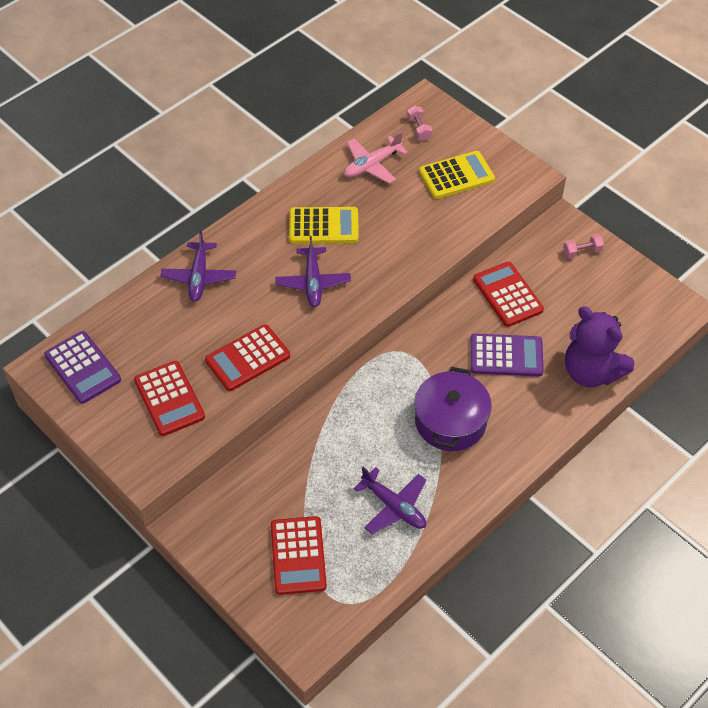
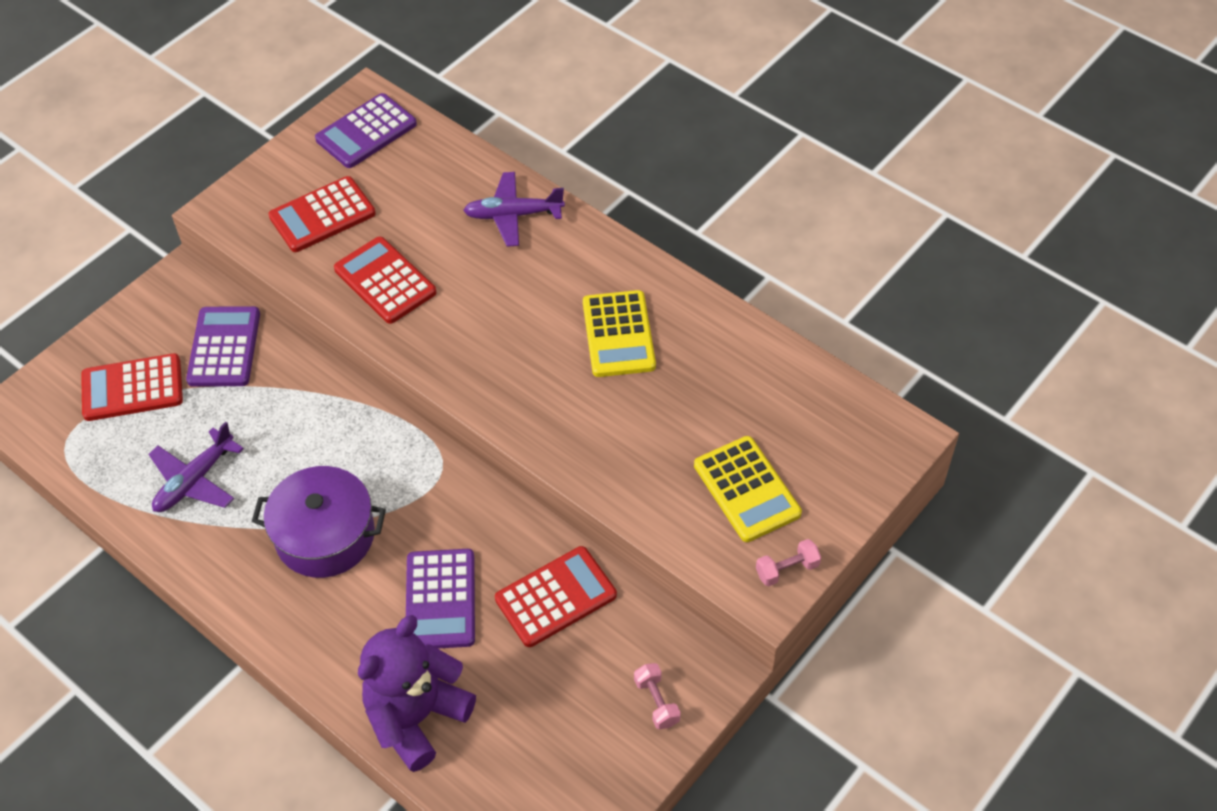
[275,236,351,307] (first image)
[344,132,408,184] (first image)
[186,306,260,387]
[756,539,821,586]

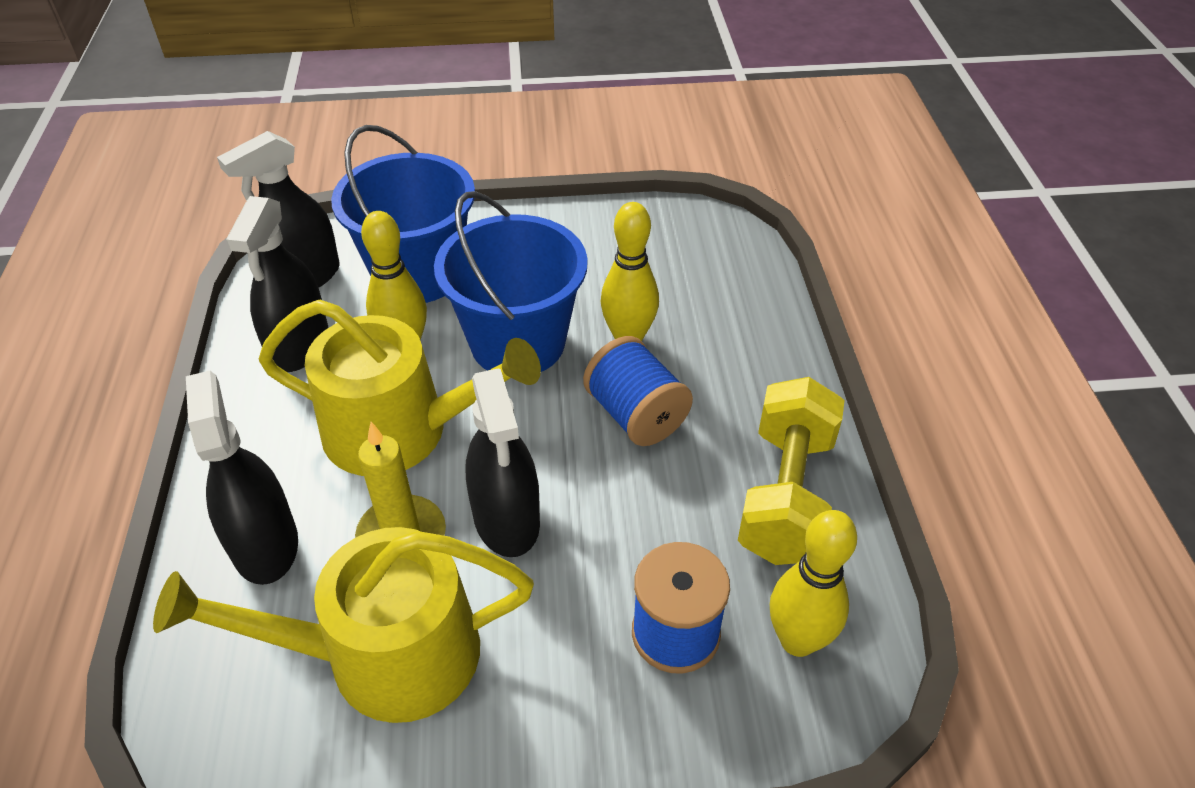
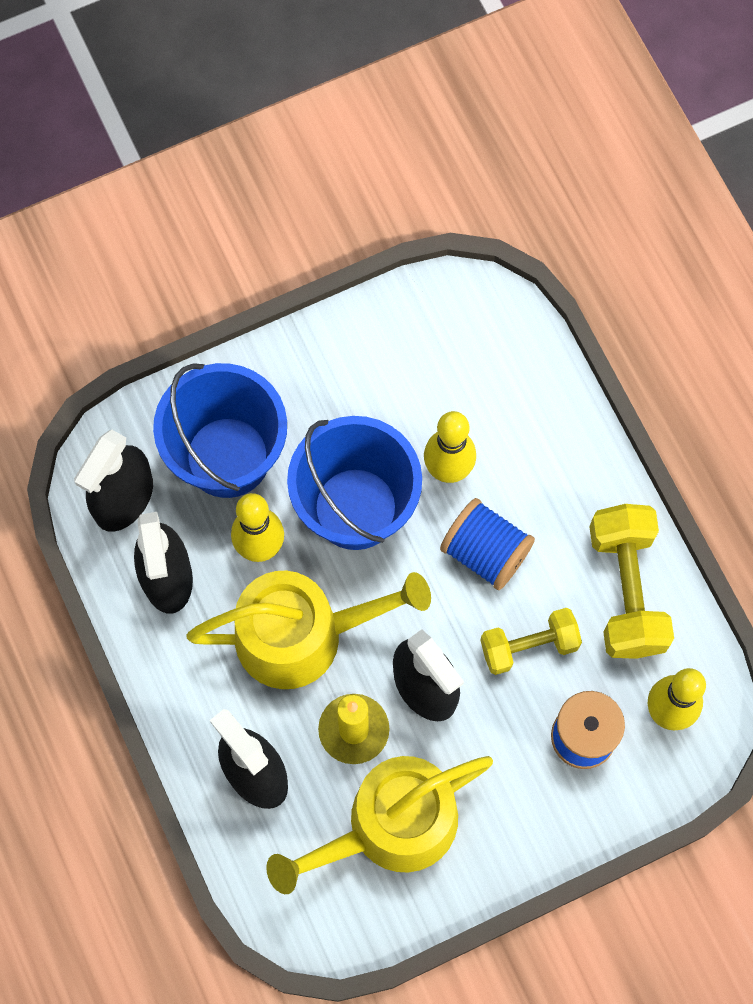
[480,608,582,675]

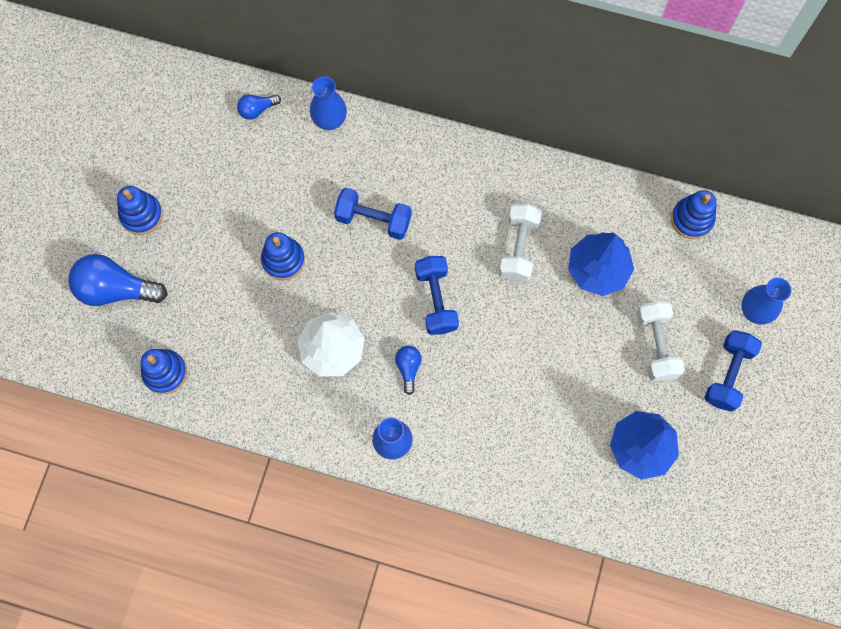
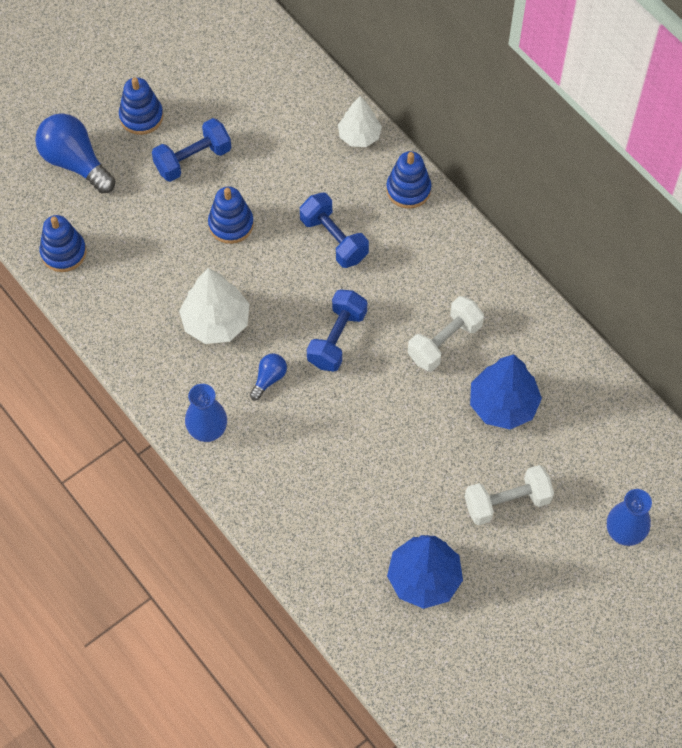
[237,95,281,120] (first image)
[386,151,431,209]
[152,118,231,182]
[338,96,382,147]
[465,465,554,525]

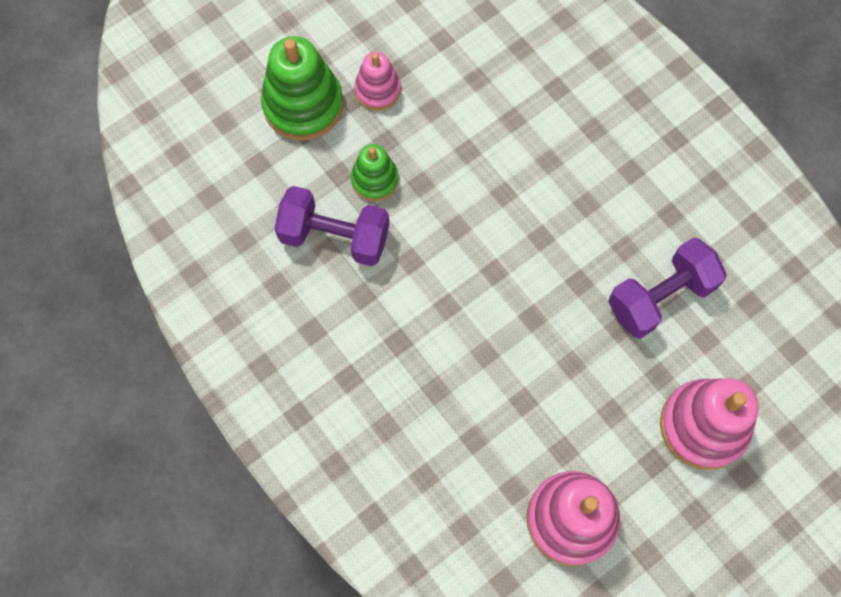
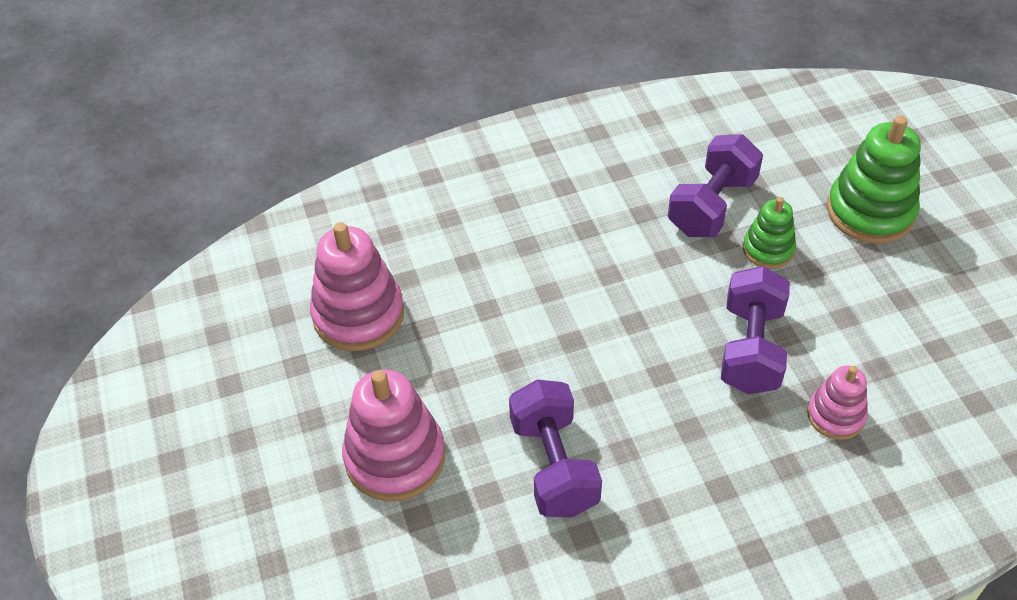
[721,266,790,394]
[807,366,868,440]

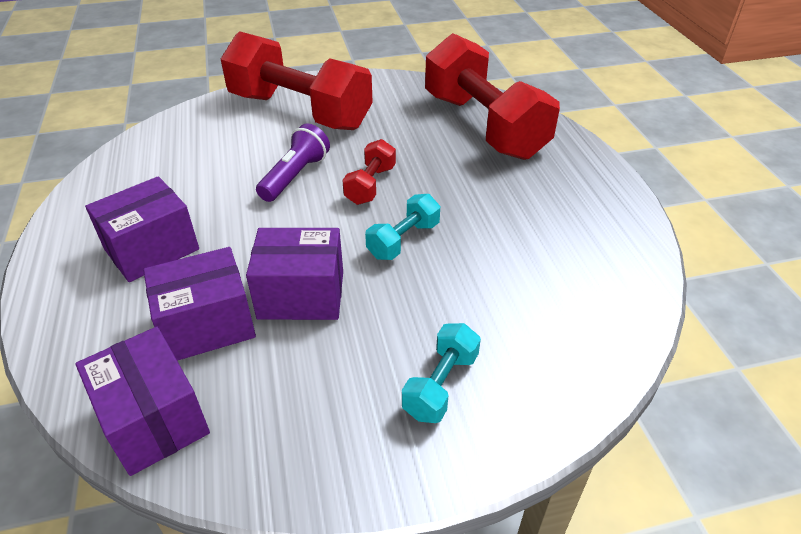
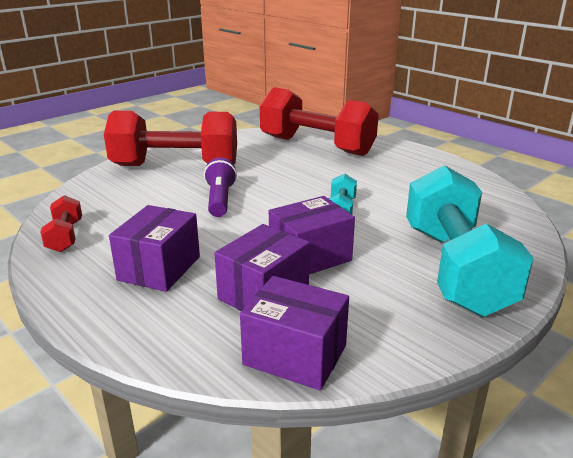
[40,195,82,252]
[406,165,534,317]

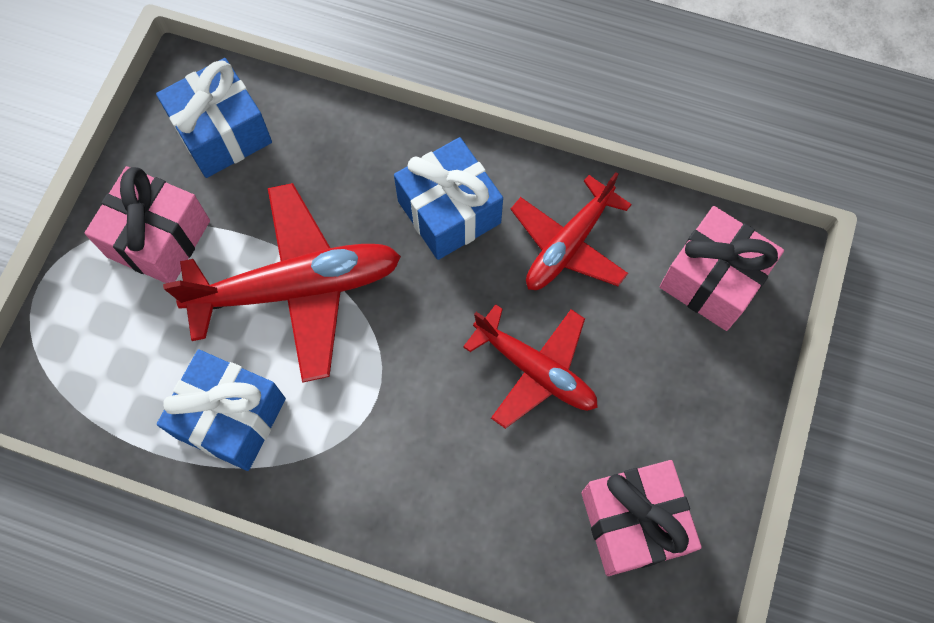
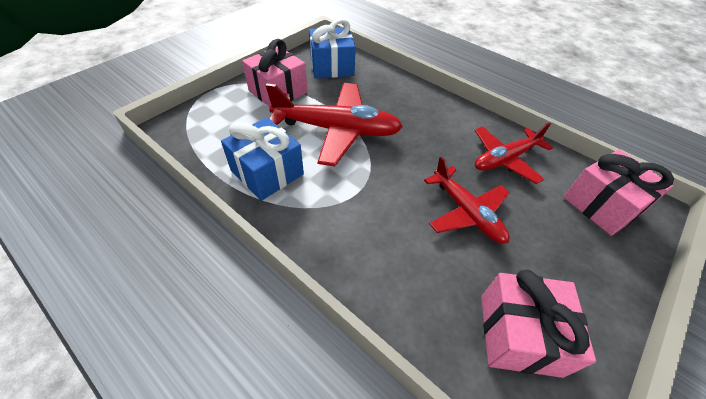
[394,137,503,260] (first image)

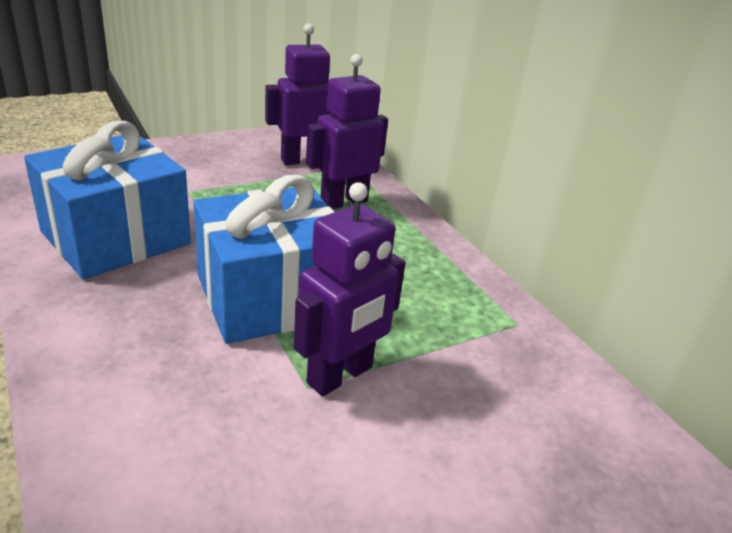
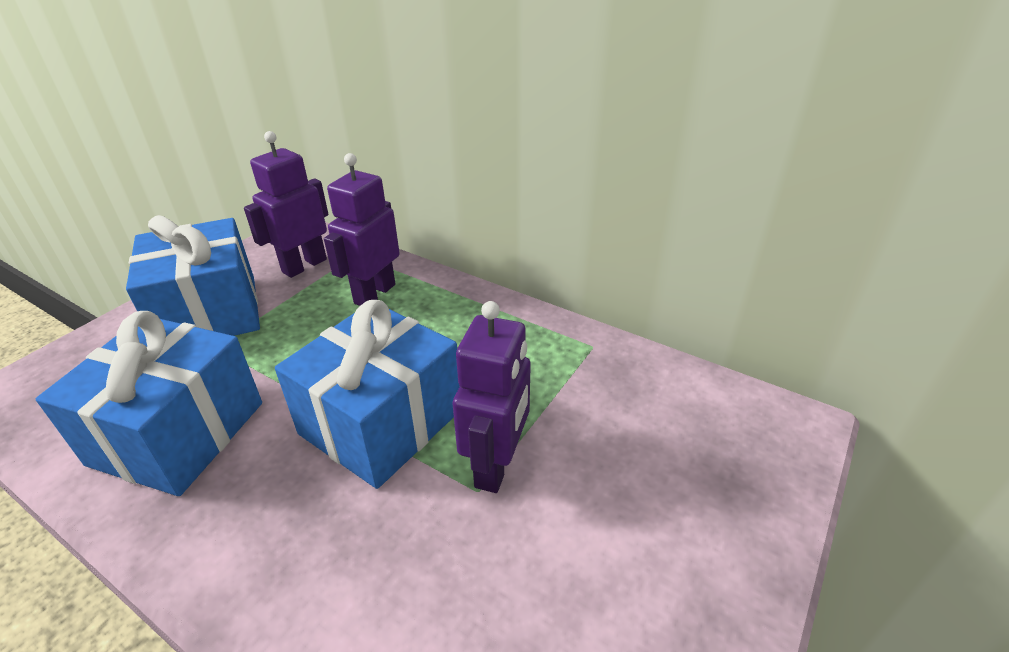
[126,215,260,336]

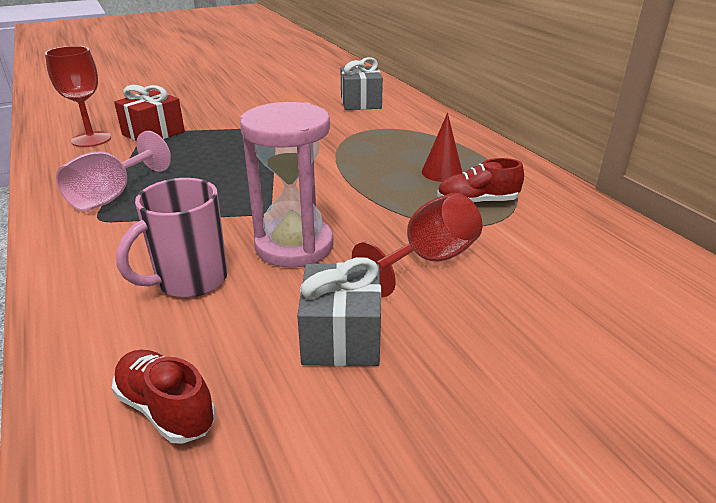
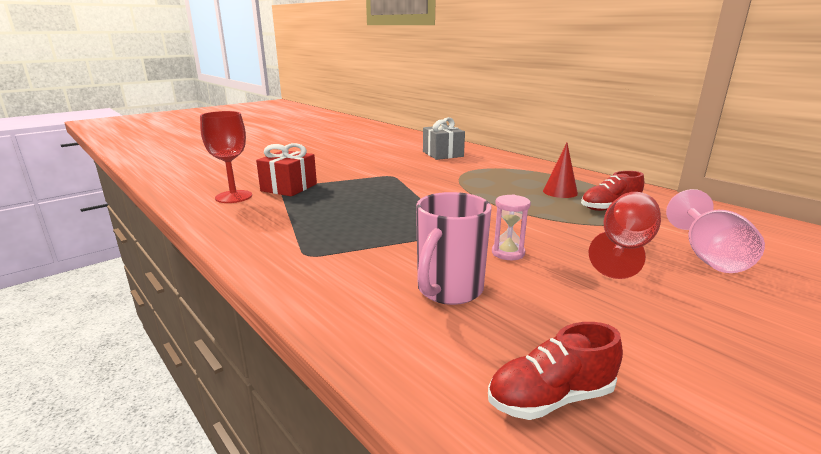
[297,257,381,366] (first image)
[666,189,765,273]
[488,322,623,420]
[492,195,531,260]

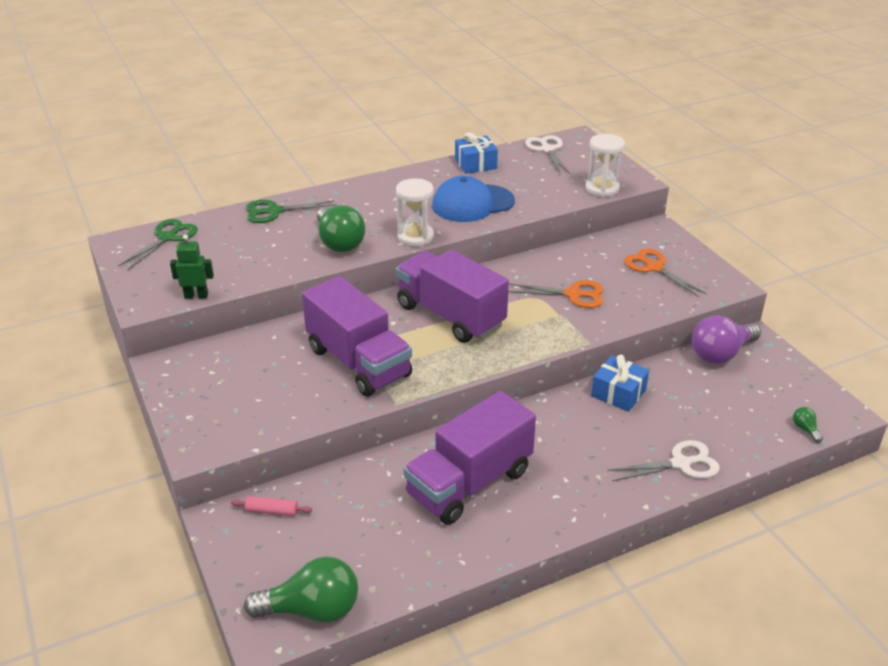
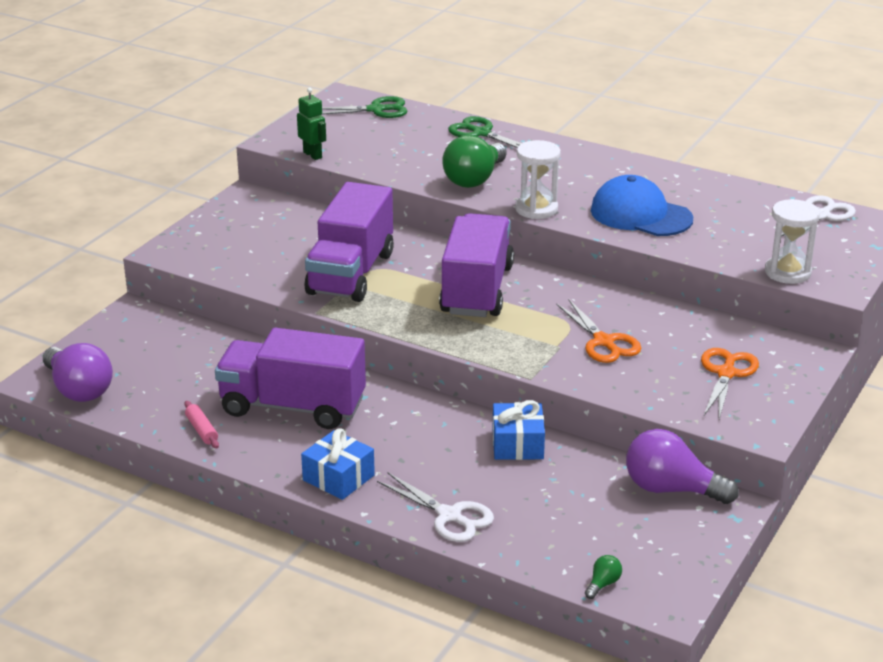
[184,401,219,448]
[301,429,375,500]
[43,343,113,402]

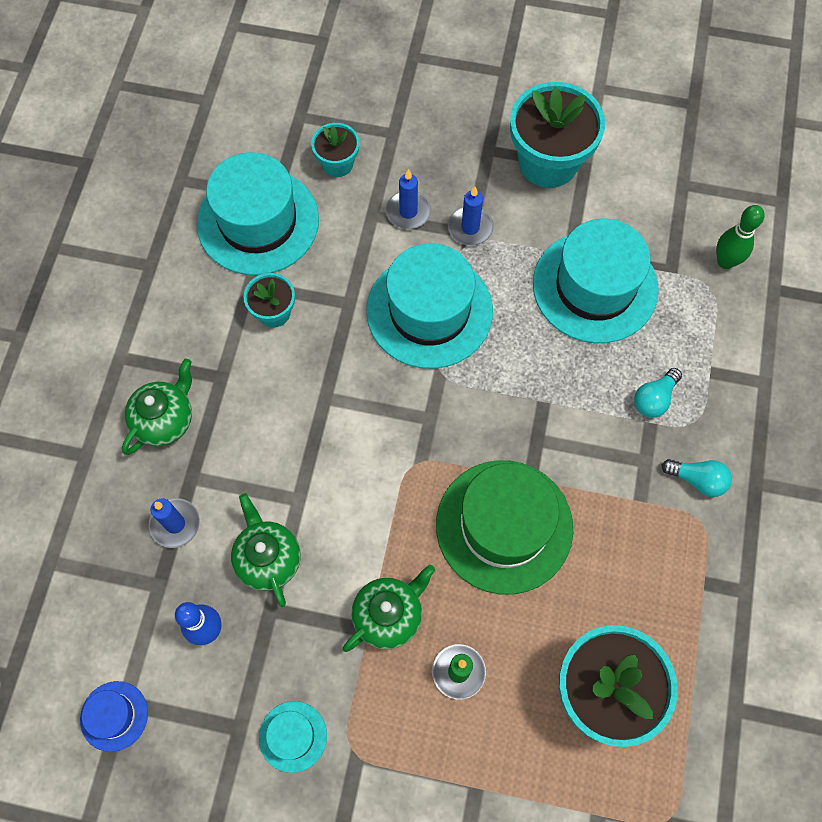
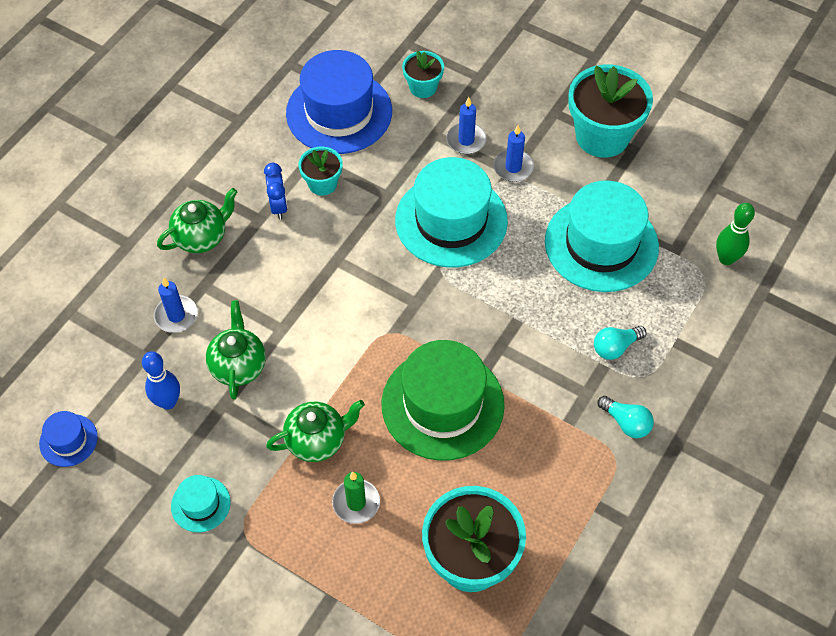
[264,163,288,220]
[286,50,392,154]

